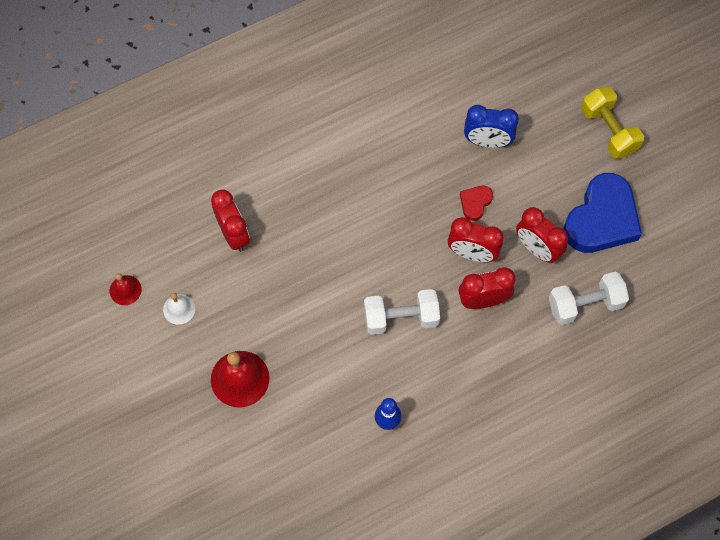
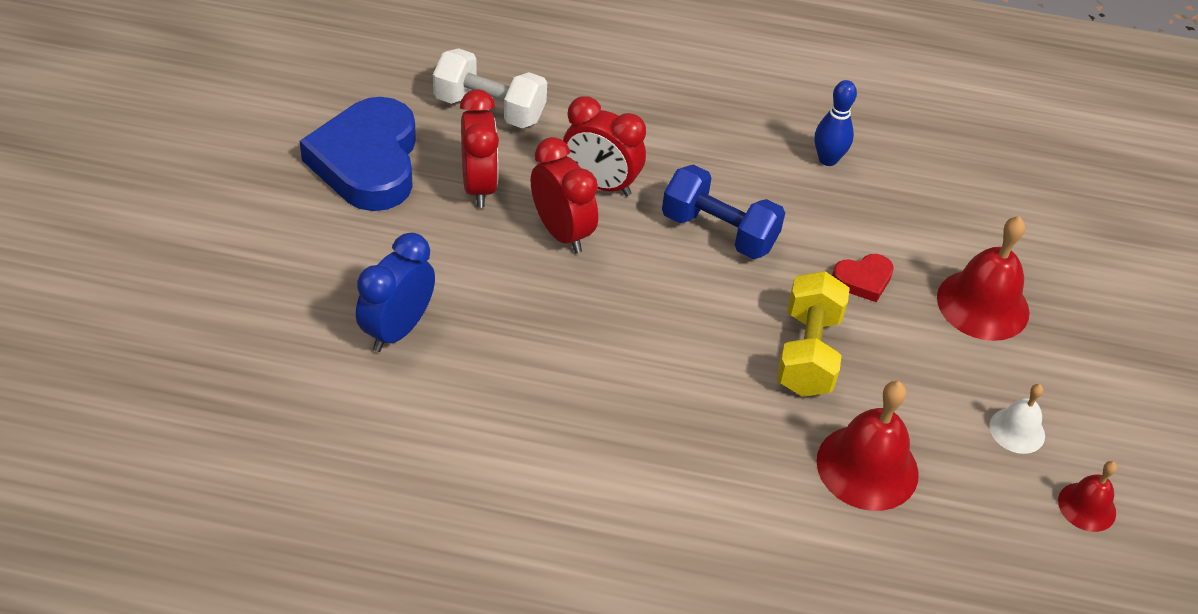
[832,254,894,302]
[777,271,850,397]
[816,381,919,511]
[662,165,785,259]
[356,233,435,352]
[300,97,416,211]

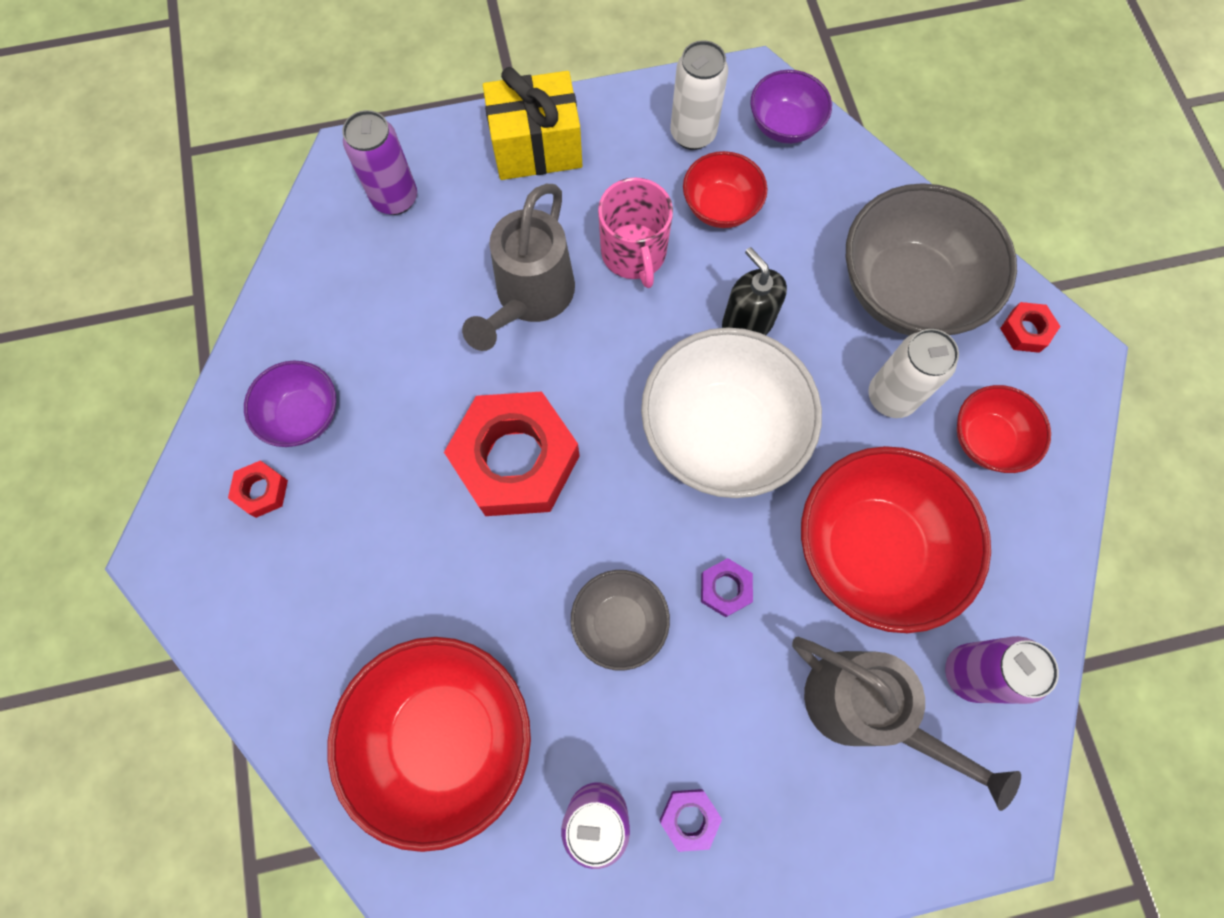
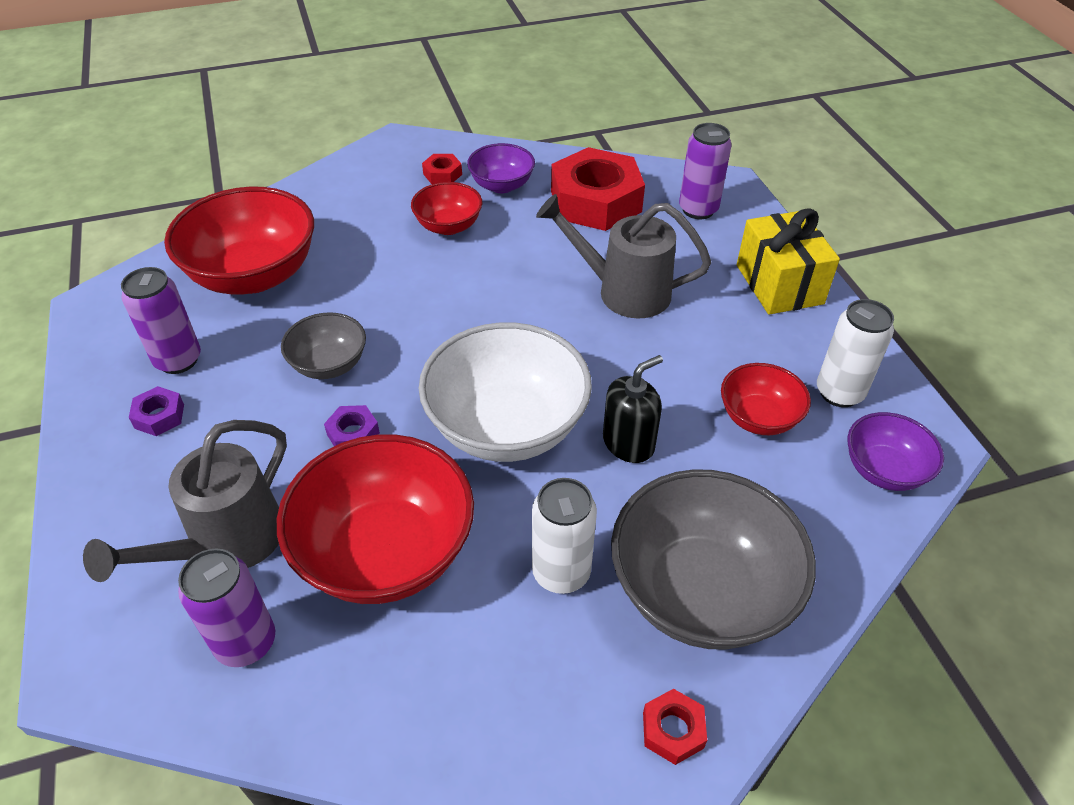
[598,177,673,288] (first image)
[551,147,645,231]
[411,182,482,235]

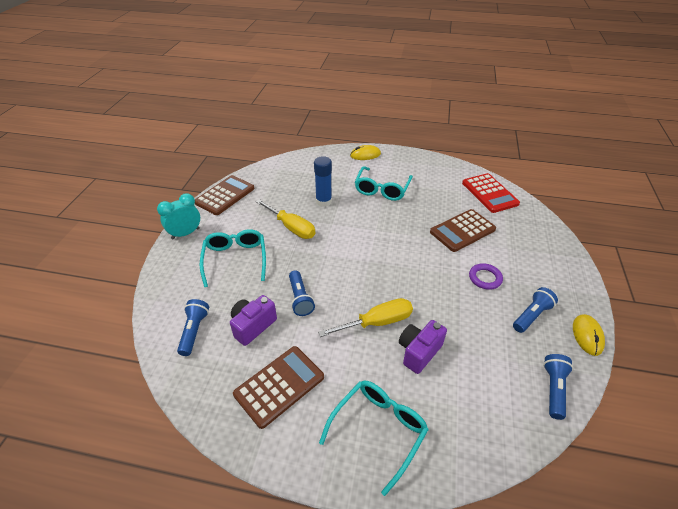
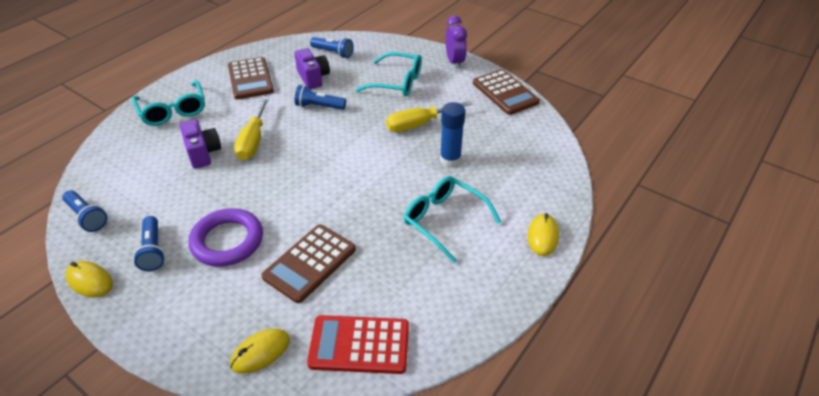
[230,329,290,374]
[445,16,467,69]
[261,224,356,303]
[189,208,263,267]

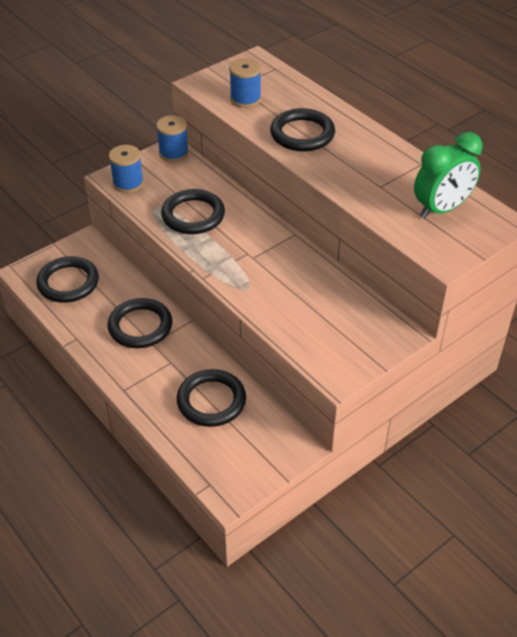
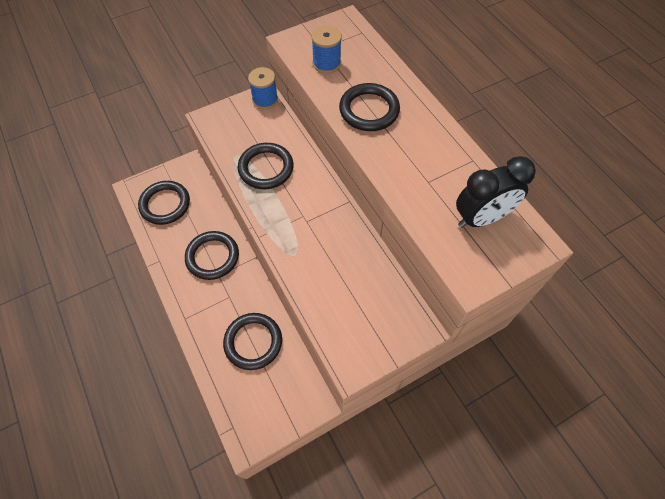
[109,145,144,193] (first image)
[456,156,536,228]

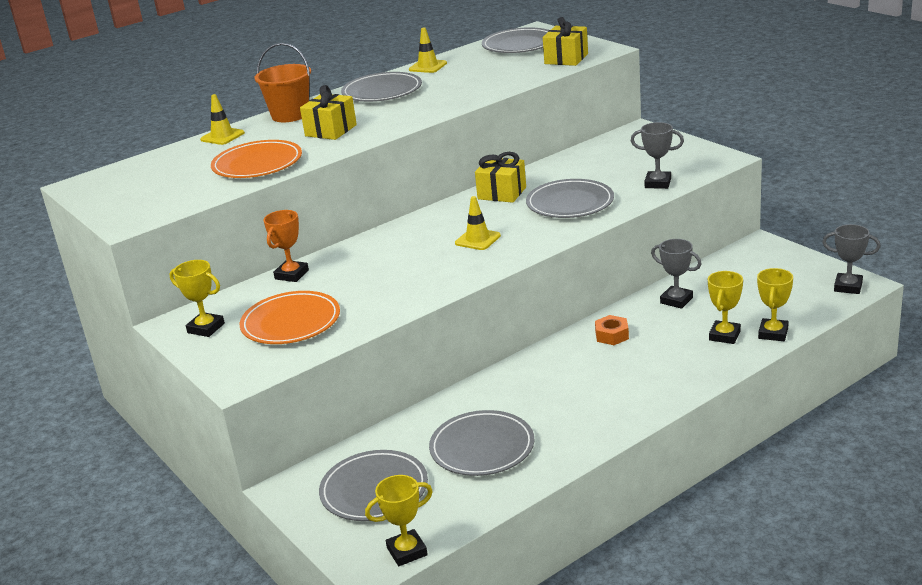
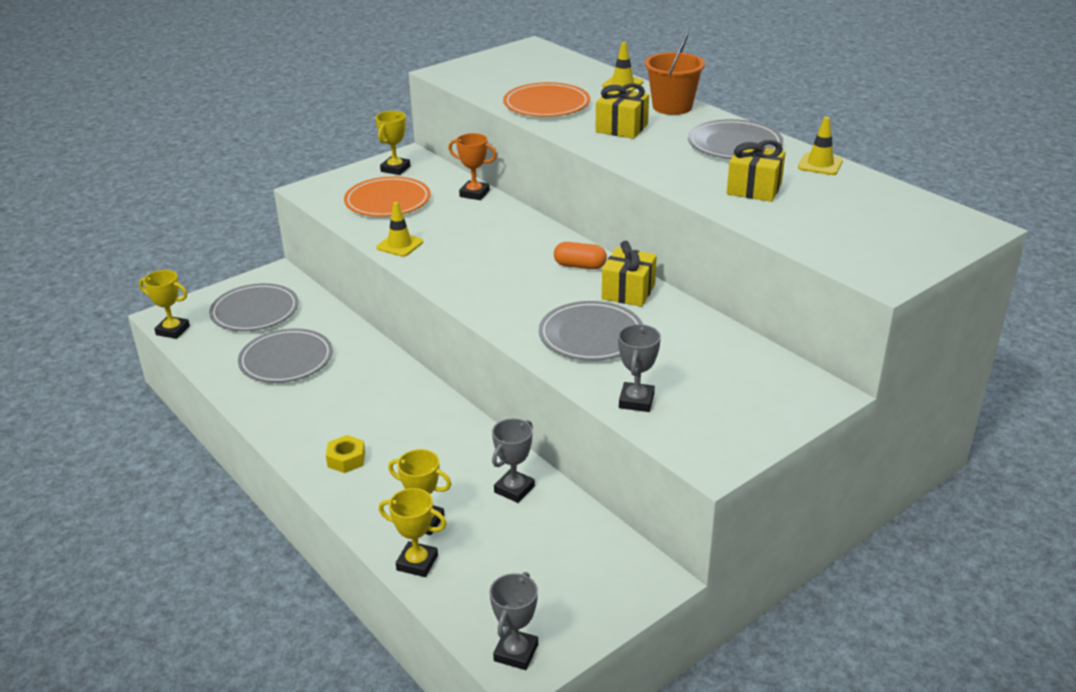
[482,27,549,53] (first image)
[595,315,629,345] (first image)
[326,435,365,473]
[554,242,607,269]
[376,202,423,257]
[727,140,786,202]
[139,270,190,339]

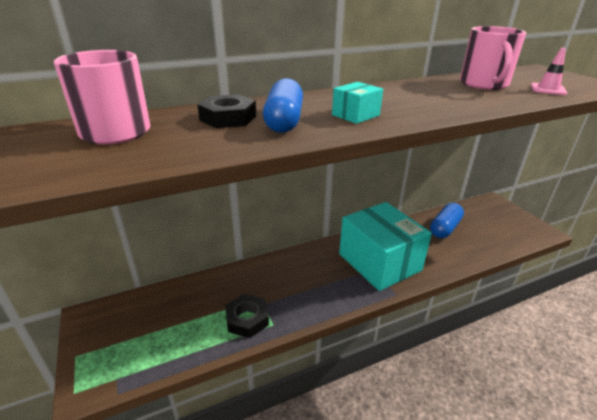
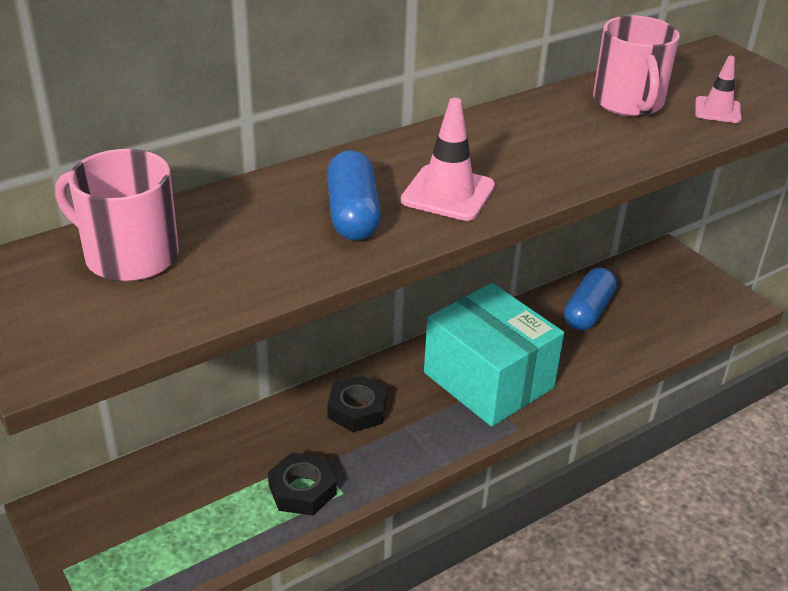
[327,375,387,432]
[401,98,495,221]

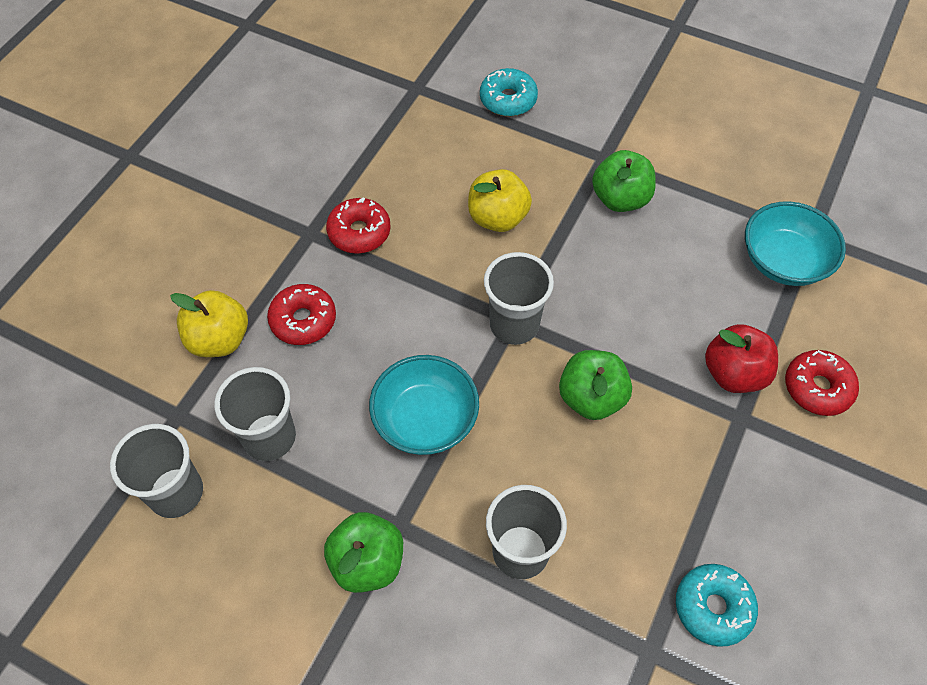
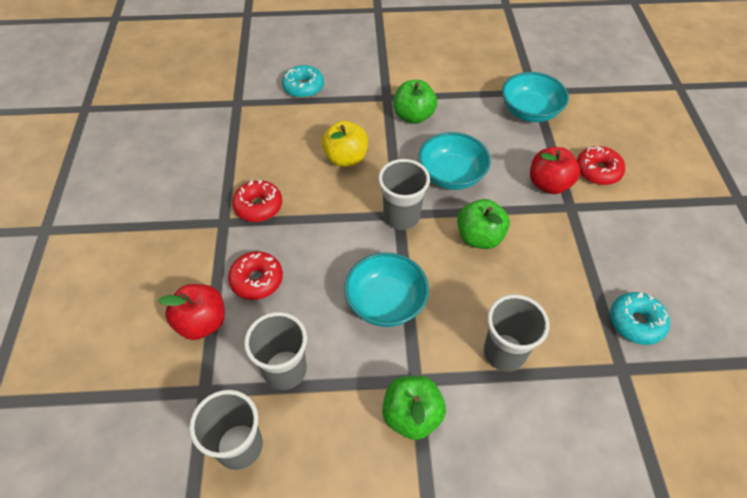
[418,132,491,190]
[158,284,225,340]

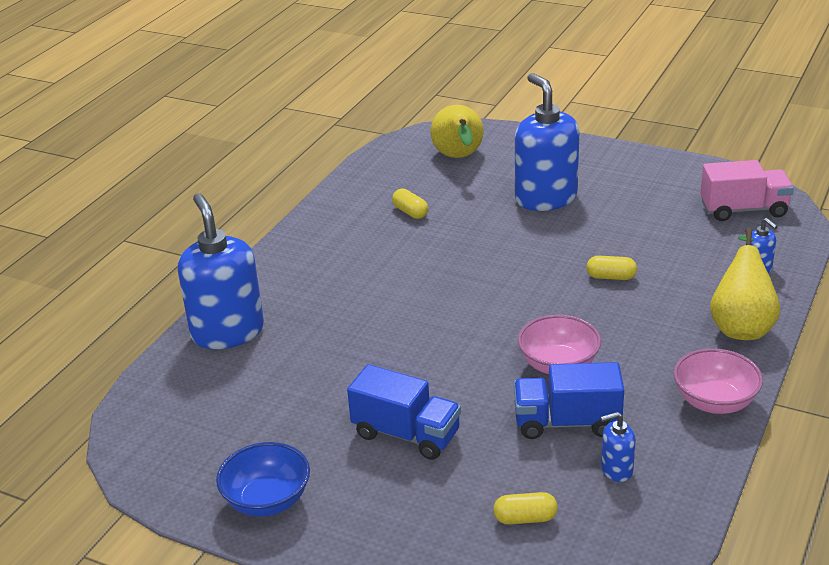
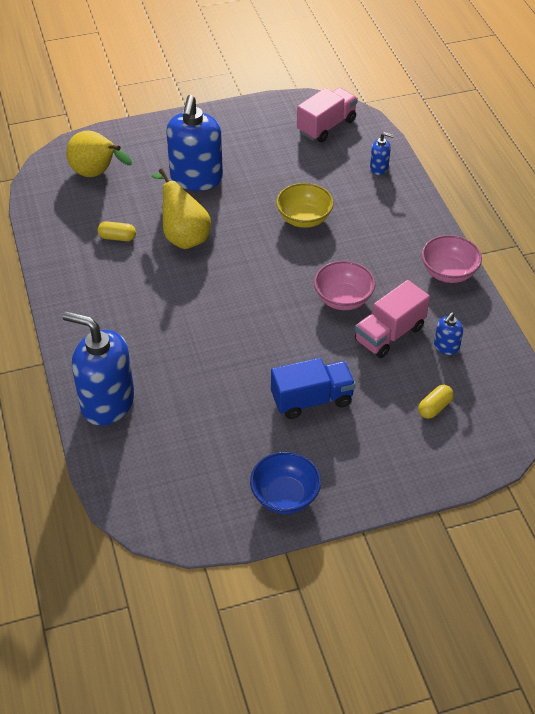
[152,168,211,249]
[276,183,334,228]
[355,280,430,358]
[166,95,223,191]

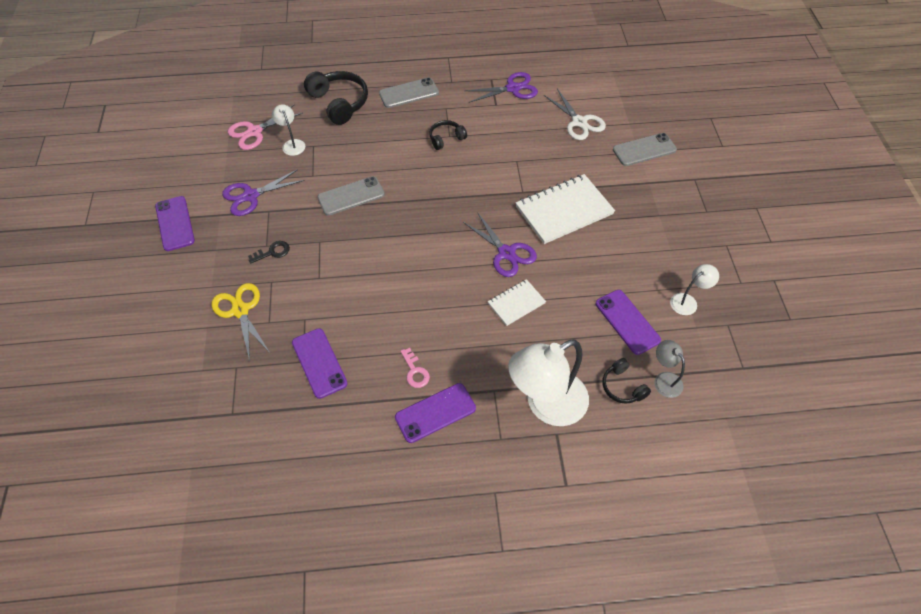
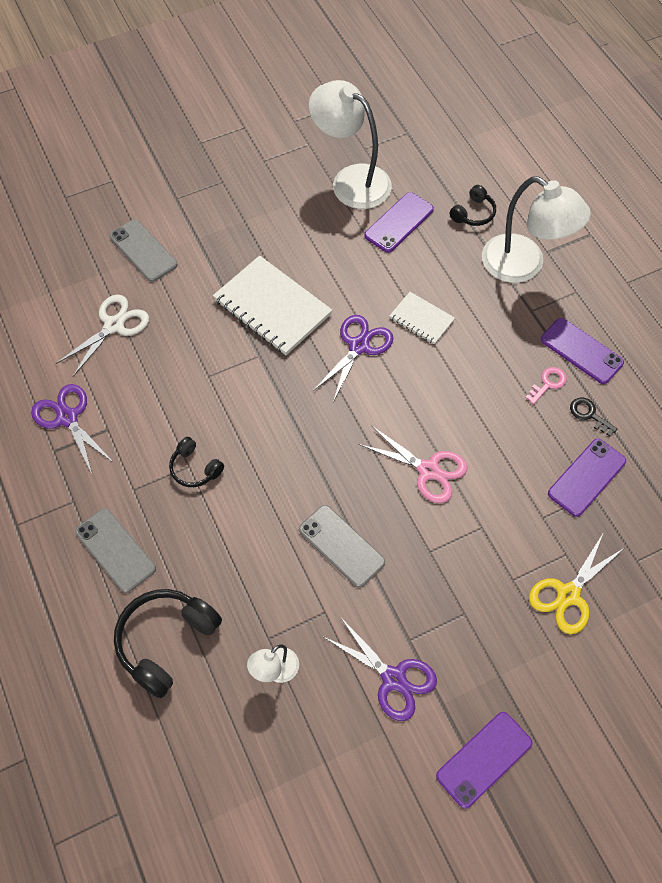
[654,340,685,398] (first image)
[359,425,467,503]
[570,398,617,436]
[309,80,392,209]

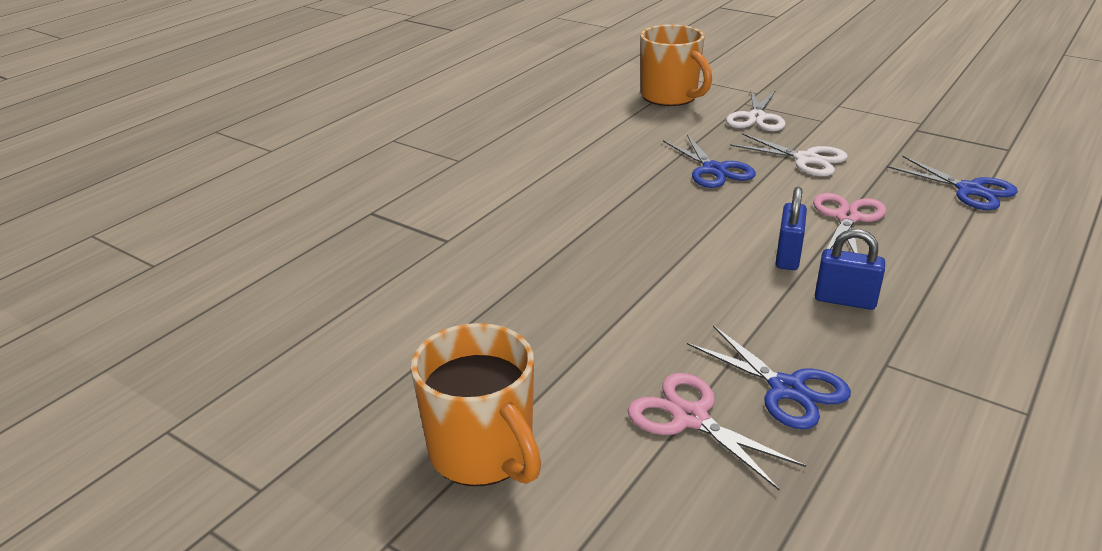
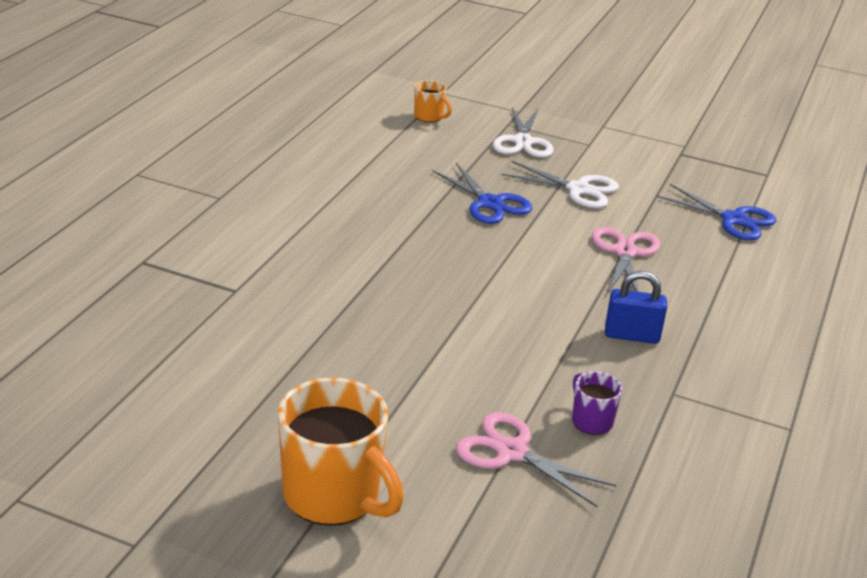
[776,187,807,270] (first image)
[572,372,622,435]
[414,80,452,123]

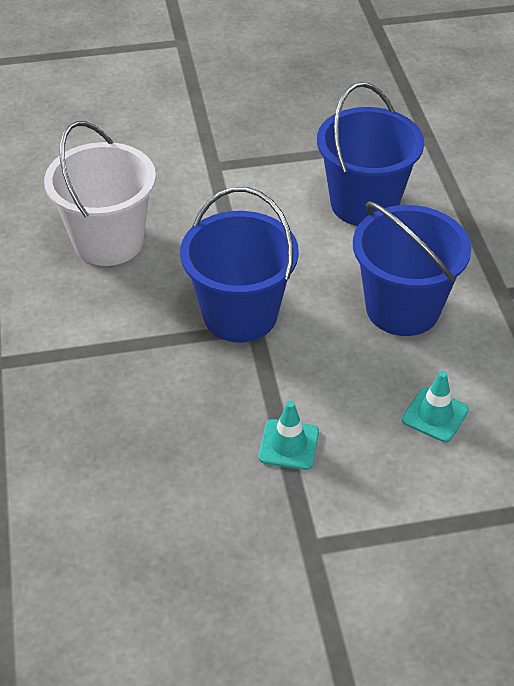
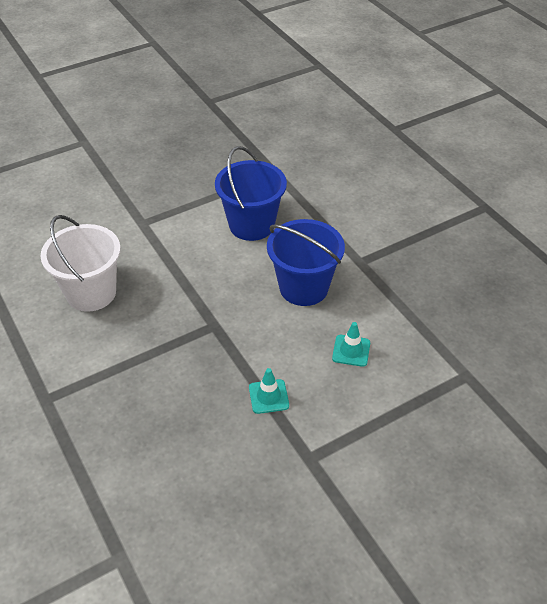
[180,187,299,342] (first image)

